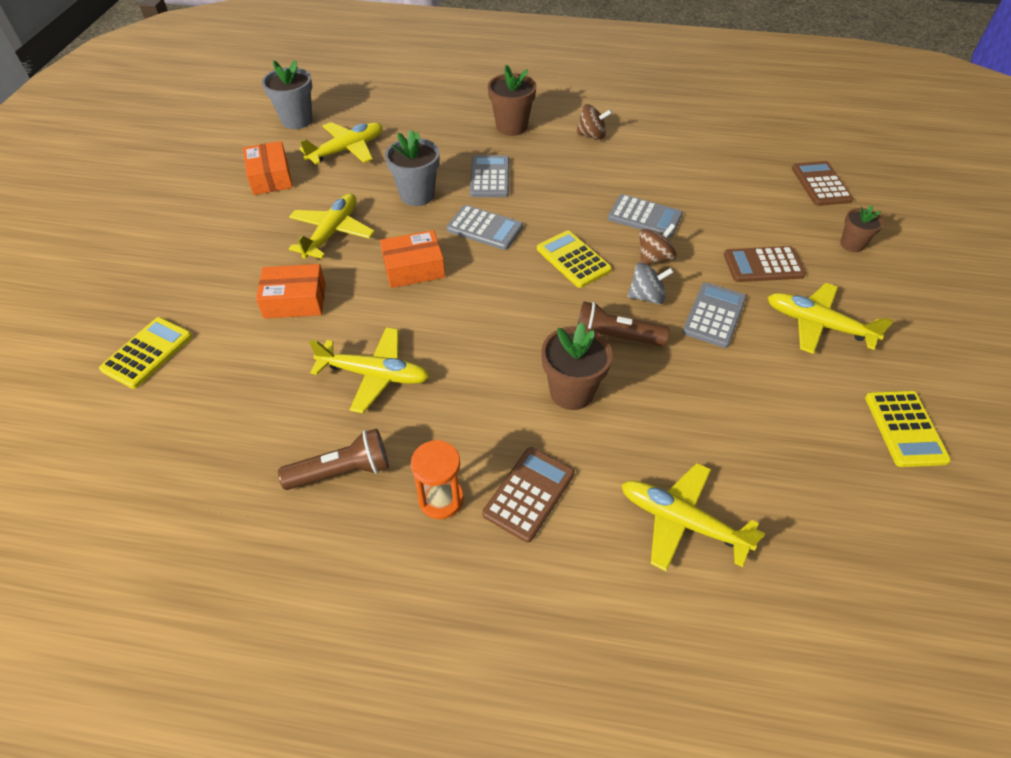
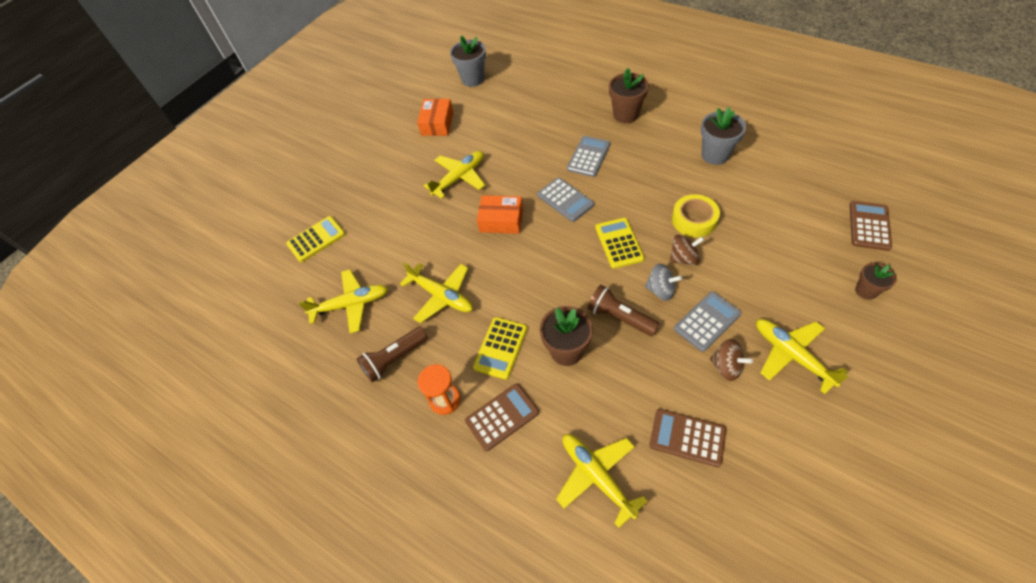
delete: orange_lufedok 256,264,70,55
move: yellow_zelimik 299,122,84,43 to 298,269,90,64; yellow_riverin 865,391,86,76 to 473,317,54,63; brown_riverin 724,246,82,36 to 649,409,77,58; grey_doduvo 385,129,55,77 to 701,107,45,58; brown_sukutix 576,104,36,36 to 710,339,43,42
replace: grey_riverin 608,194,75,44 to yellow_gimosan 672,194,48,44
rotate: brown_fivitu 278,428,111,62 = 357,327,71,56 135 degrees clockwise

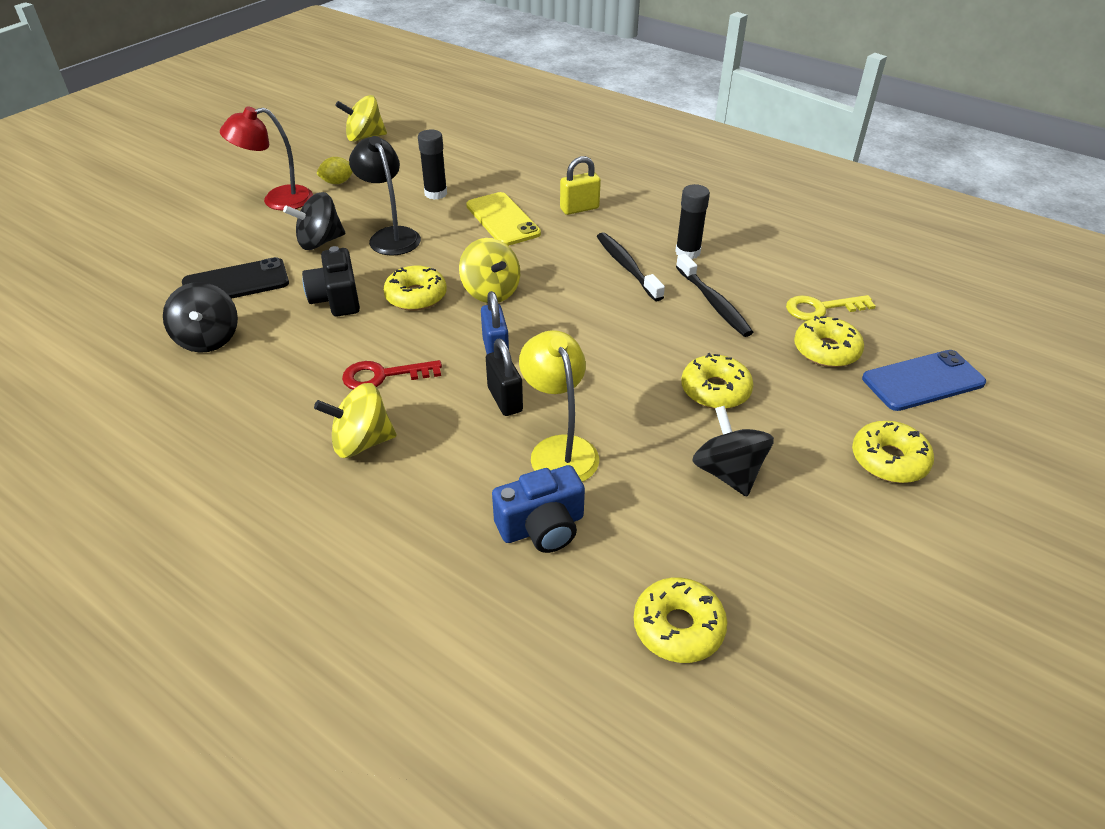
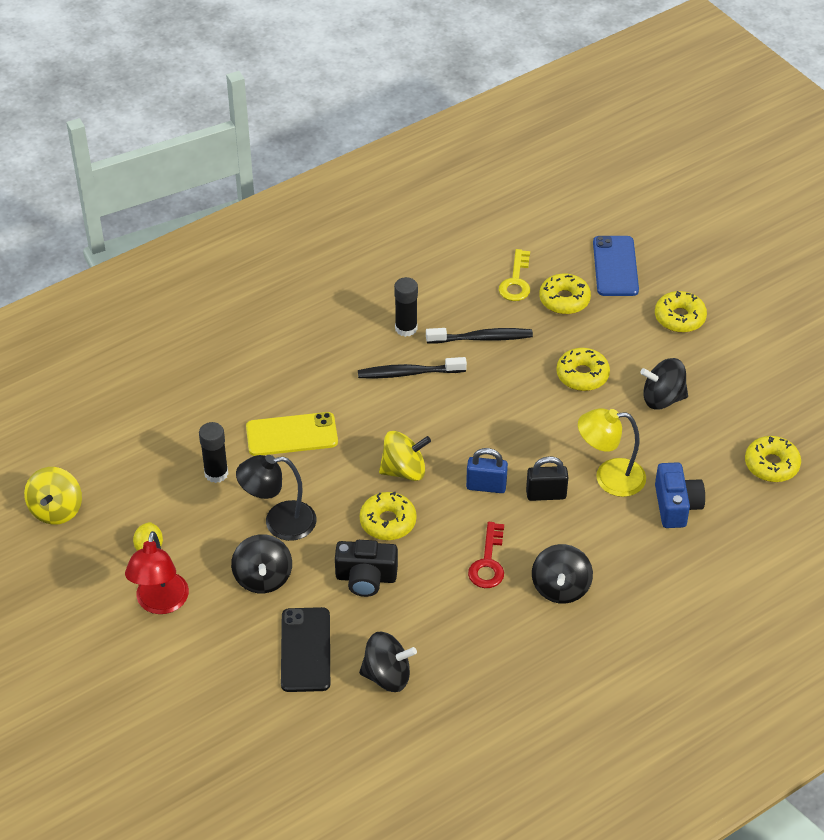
delete: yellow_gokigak 560,156,41,59
recolor: yellow_sukutix 314,383,83,75 to black_sukutix 532,544,61,60

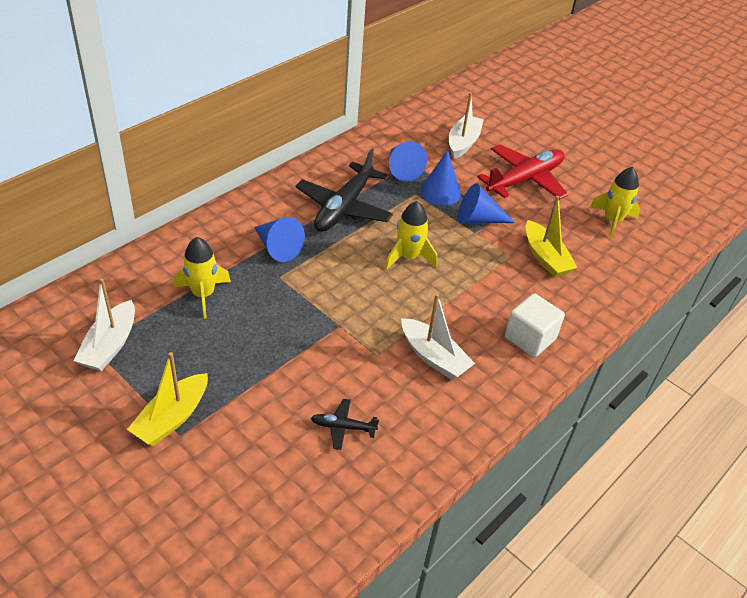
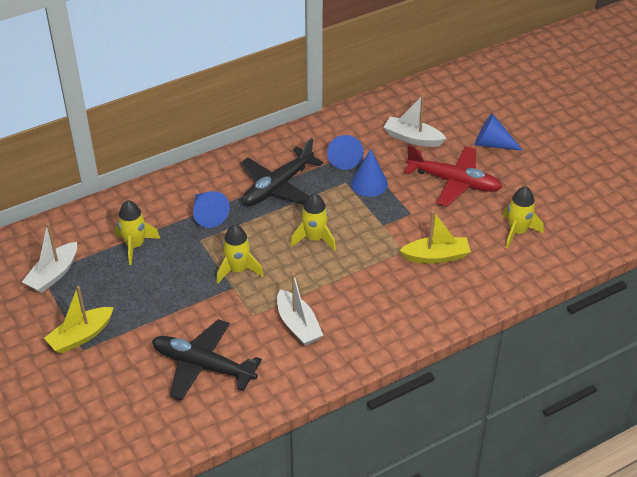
delete: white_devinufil 505,293,60,64
insert: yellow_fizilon 217,225,47,59
move: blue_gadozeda 458,183,57,41 to 475,113,48,38
rotate: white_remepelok 449,92,35,67 = 384,94,62,53 105 degrees counterclockwise; yellow_remepelok 526,196,52,82 = 399,211,72,53 90 degrees counterclockwise; red_zelimik 477,144,91,56 = 404,145,98,62 45 degrees clockwise
resize: black_zelimik 311,399,68,51 = 152,319,110,81 x2.18

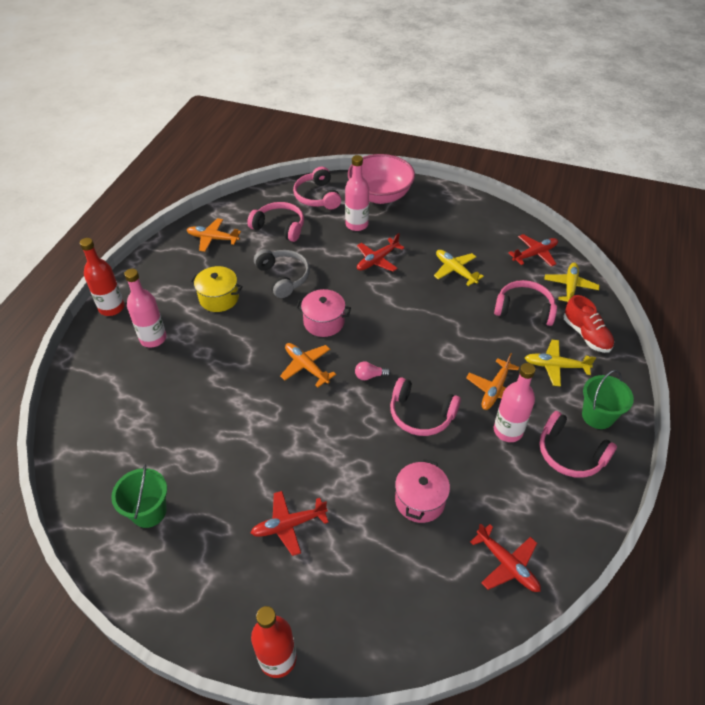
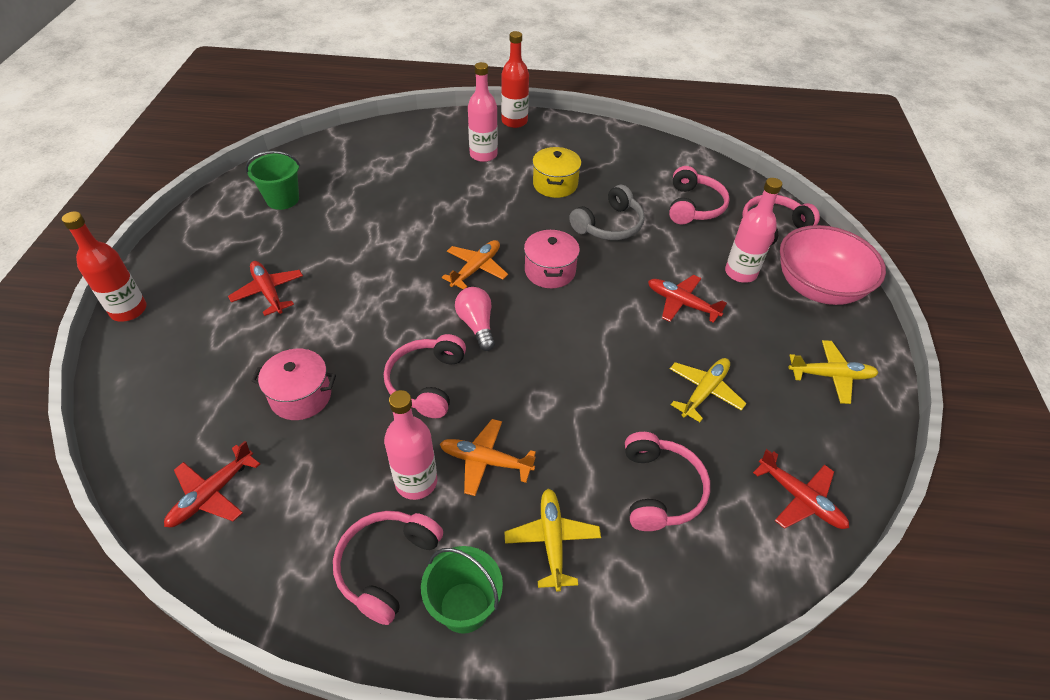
delete: orange_zelimik 187,218,54,34; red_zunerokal 564,295,50,58
move: yellow_zelimik 544,263,56,39 to 788,340,91,64
resize: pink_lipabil 355,361,36,19 = 455,287,40,64 x1.54

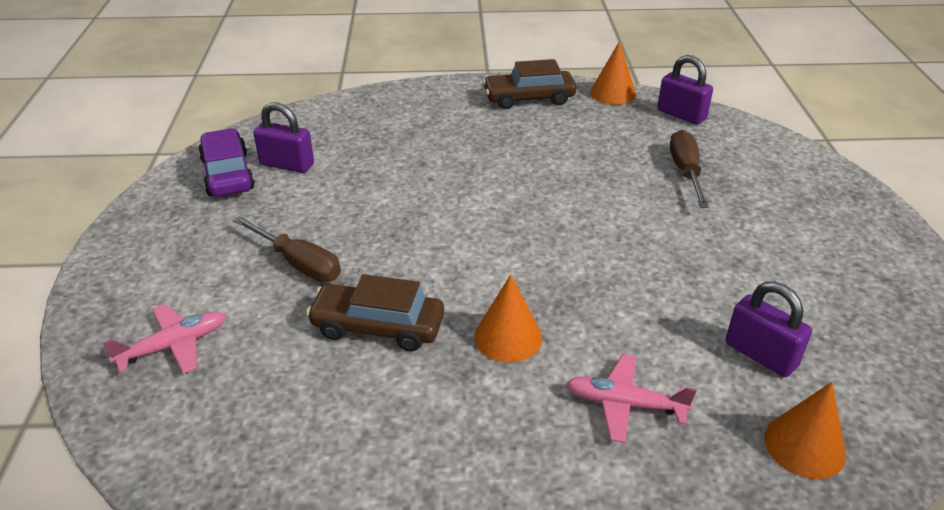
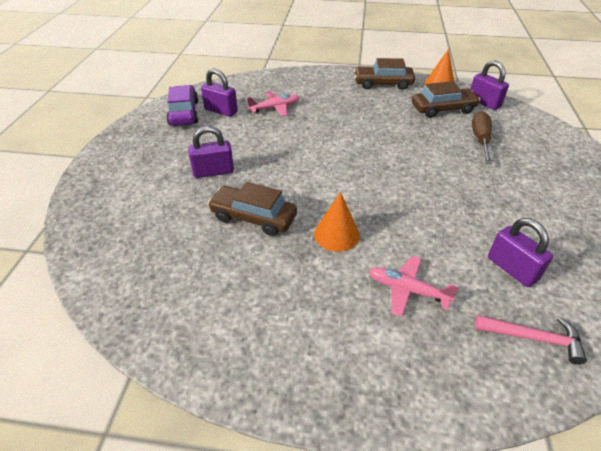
insert: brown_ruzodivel 412,81,68,37
move: pink_zelimik 102,304,124,70 to 247,91,52,25
replace: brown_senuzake 233,216,108,66 to purple_gokigak 188,126,46,52; orange_gadozeda 764,382,82,97 to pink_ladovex 475,315,112,50

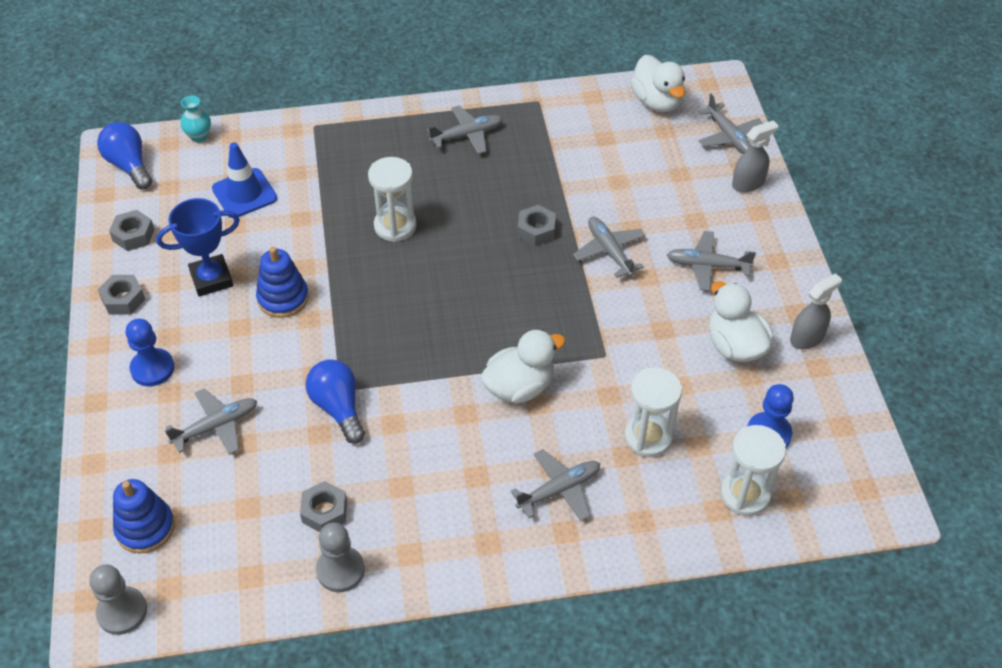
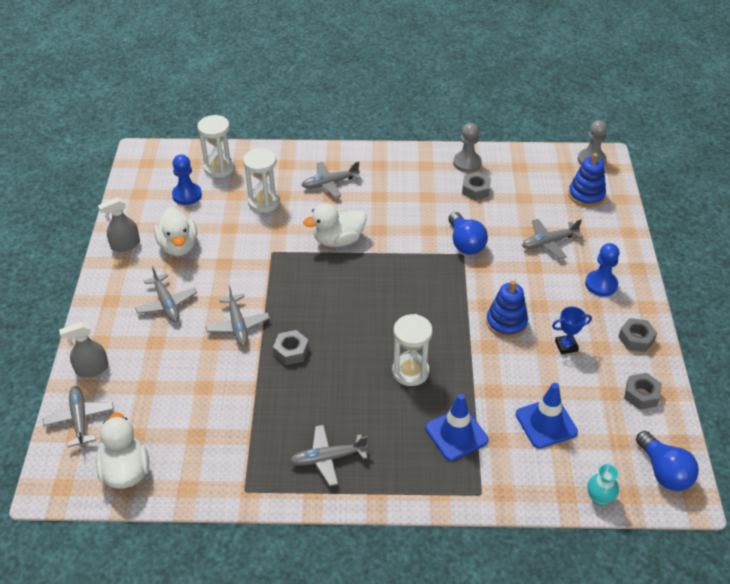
insert: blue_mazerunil 425,394,64,67
rotate: grey_zelimik 667,231,89,60 = 135,266,62,56 45 degrees clockwise
resize: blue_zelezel 156,198,84,99 = 552,307,40,47 x0.61

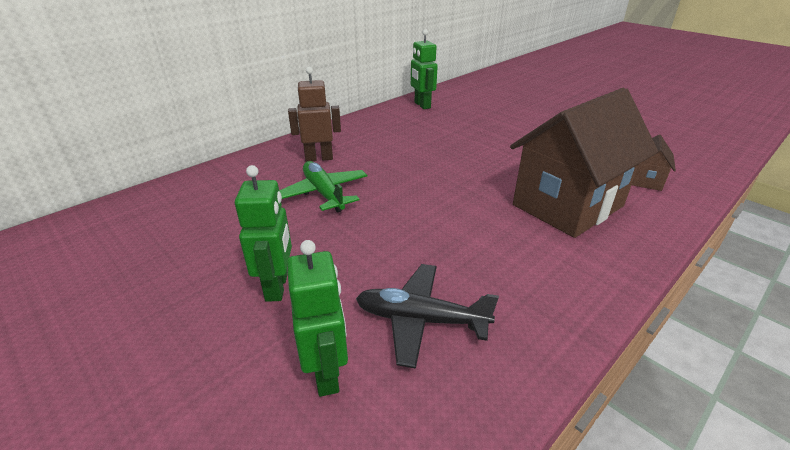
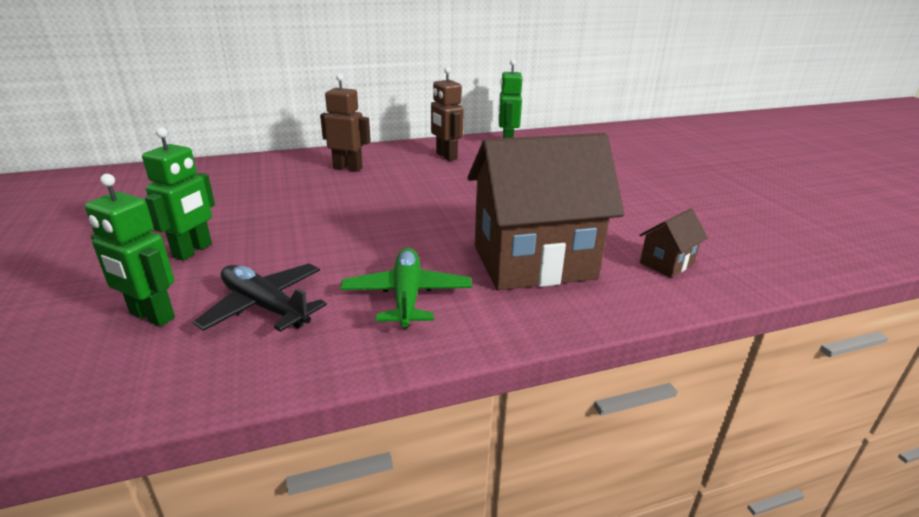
insert: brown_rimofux 431,67,33,94
move: green_zelimik 279,161,89,52 to 340,248,132,81
rotate: green_rimofux 287,240,61,157 = 85,174,90,153 105 degrees clockwise

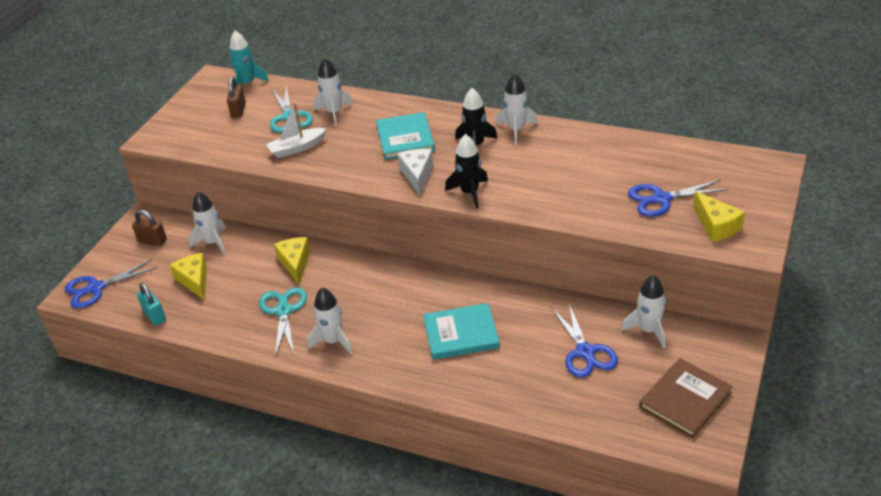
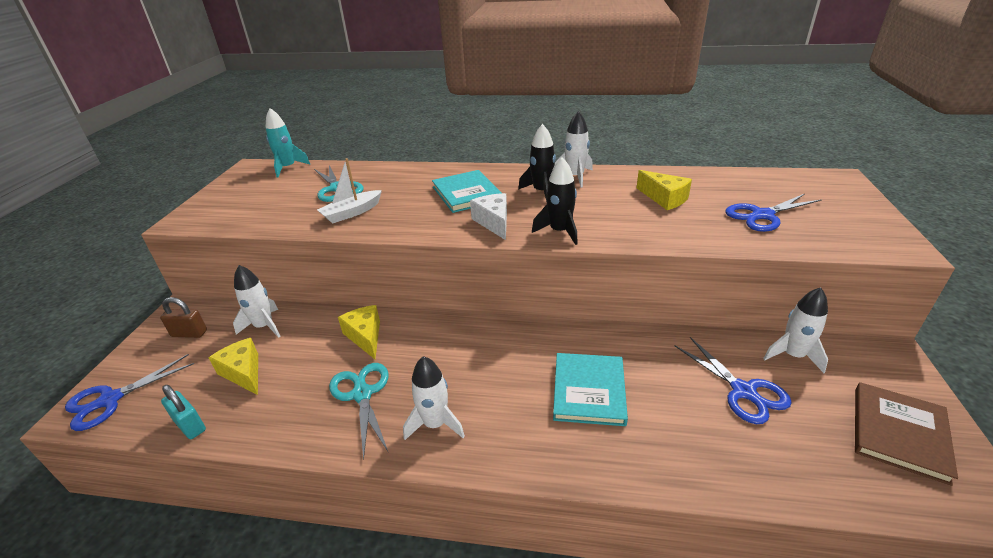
delete: brown_gokigak 227,77,19,41; white_fizilon 313,58,40,68
move: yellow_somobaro 694,191,51,51 to 637,170,55,40
rotate: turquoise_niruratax 423,303,77,57 = 553,353,75,73 60 degrees counterclockwise

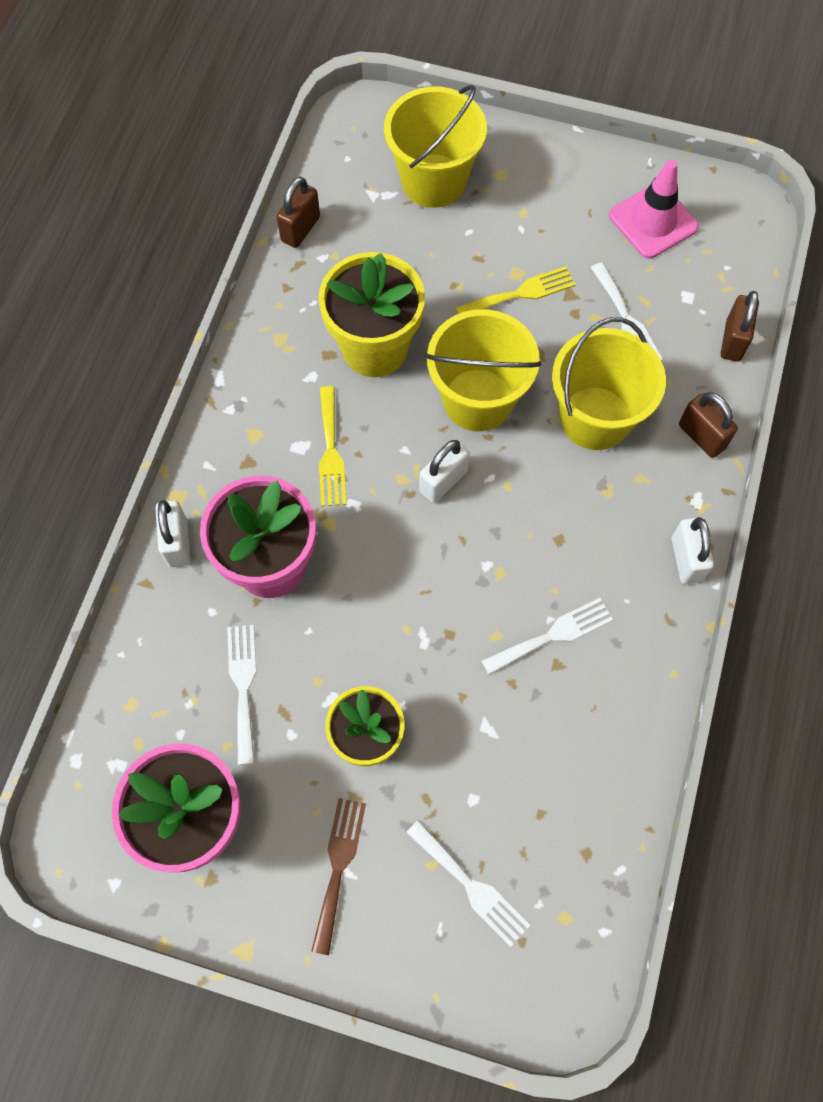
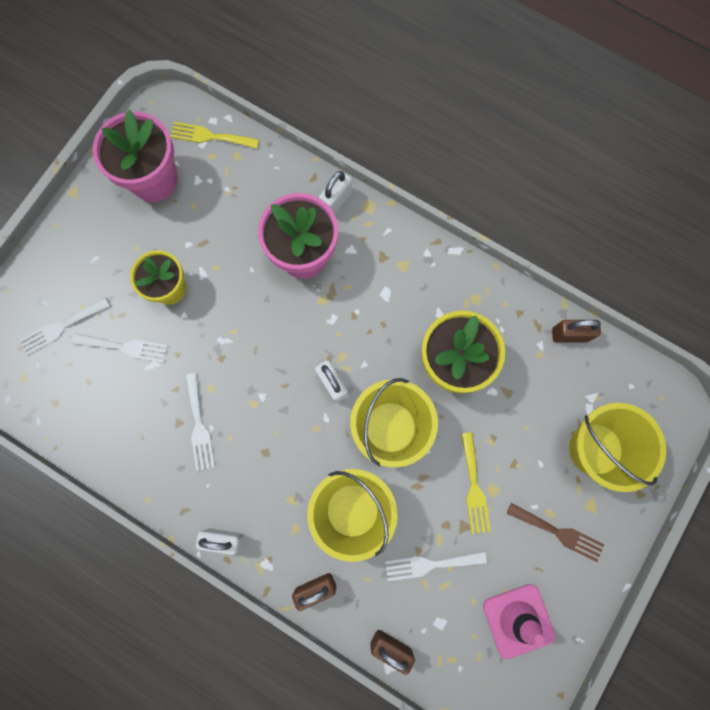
move: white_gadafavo 227,625,29,140 to 71,333,97,30; yellow_gadafavo 319,386,28,121 to 170,122,89,27; brown_gadafavo 311,798,55,157 to 507,503,97,59
rotate: white_gokigak 155,500,35,67 = 319,171,33,44 60 degrees counterclockwise; brown_gokigak 276,177,44,71 = 552,320,49,23 45 degrees counterclockwise

